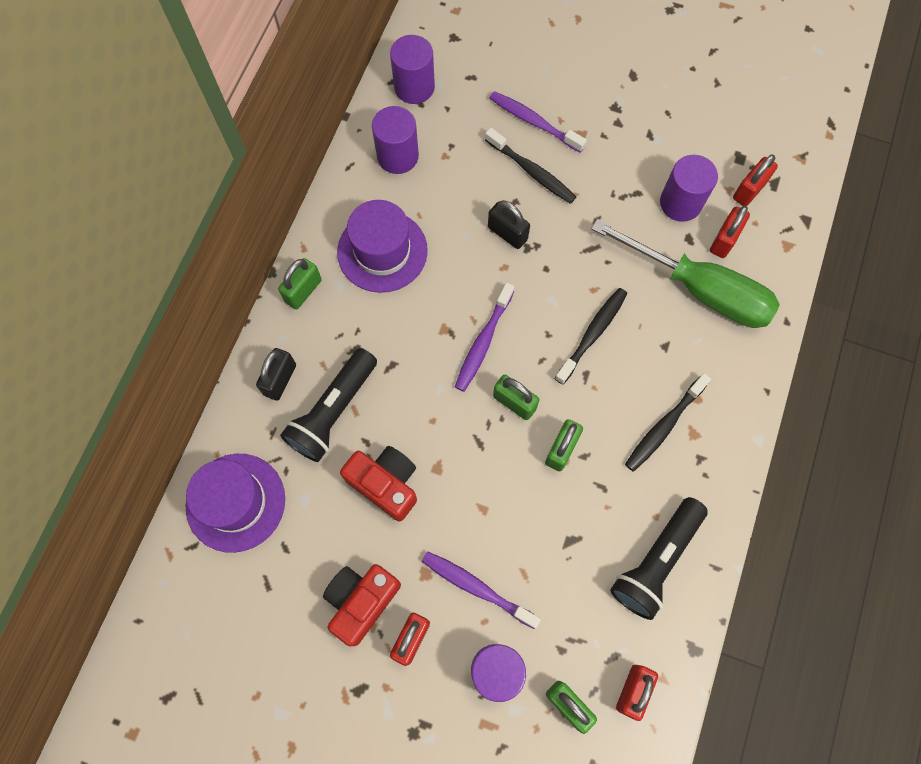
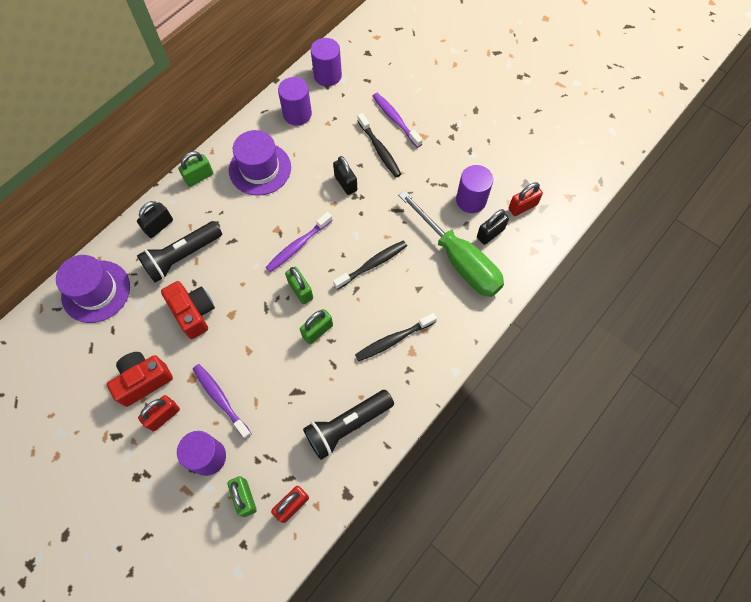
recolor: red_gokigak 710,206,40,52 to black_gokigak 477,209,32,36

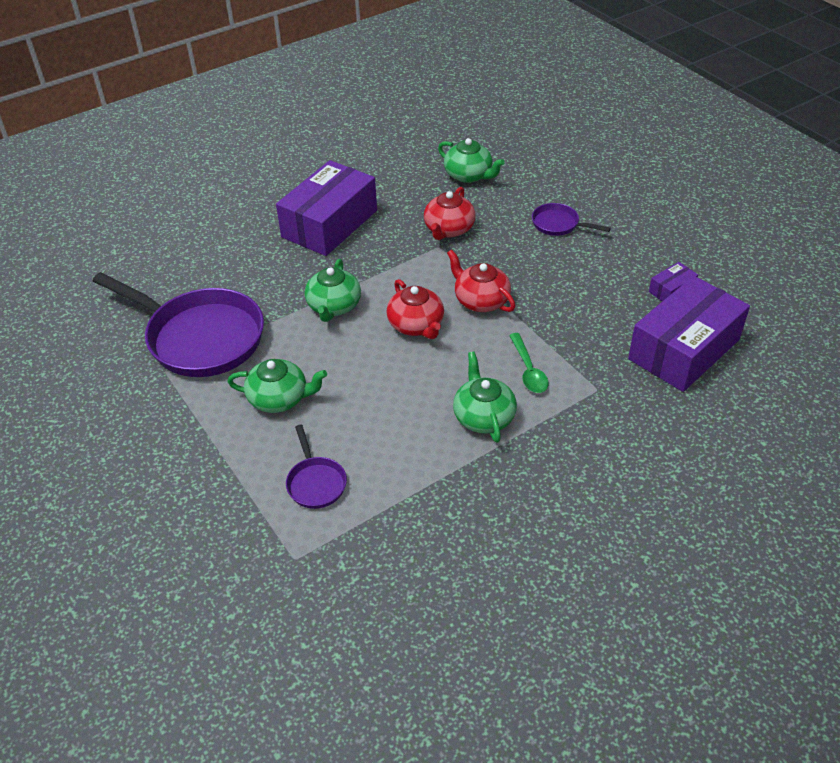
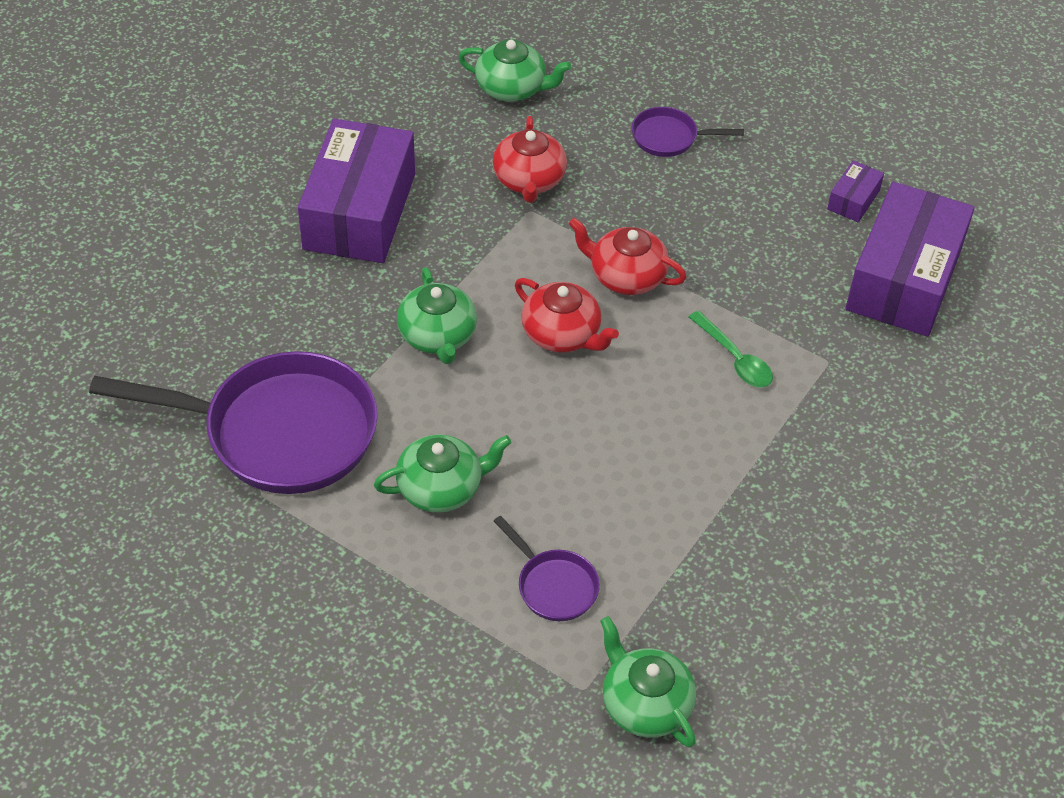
move: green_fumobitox 453,352,64,91 to 600,616,96,131

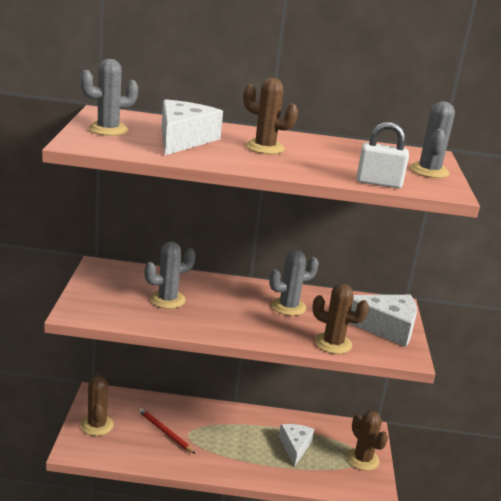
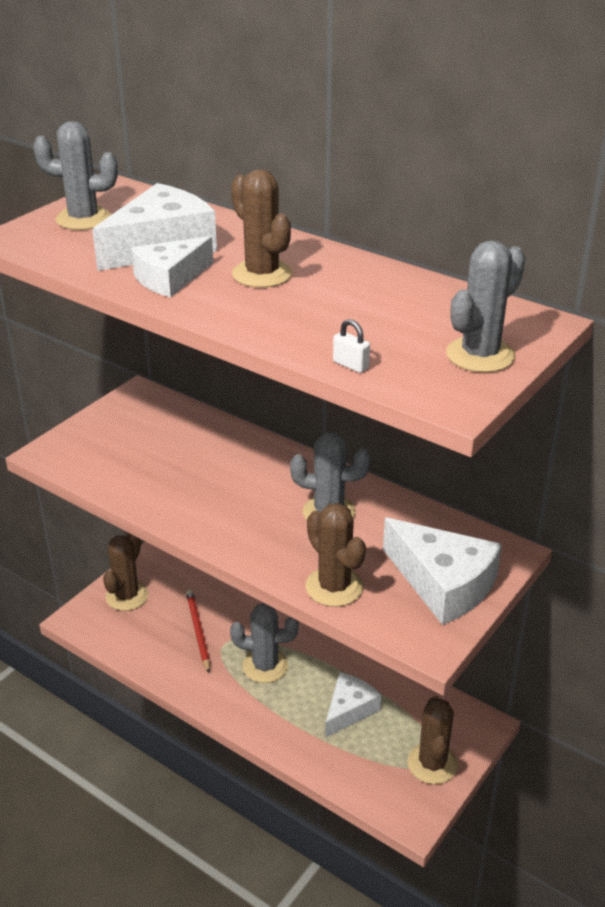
insert: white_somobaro 131,236,82,61
move: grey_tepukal 144,242,52,67 to 230,603,69,80
resize: white_gokigak 357,122,52,66 = 333,319,37,54 x0.50

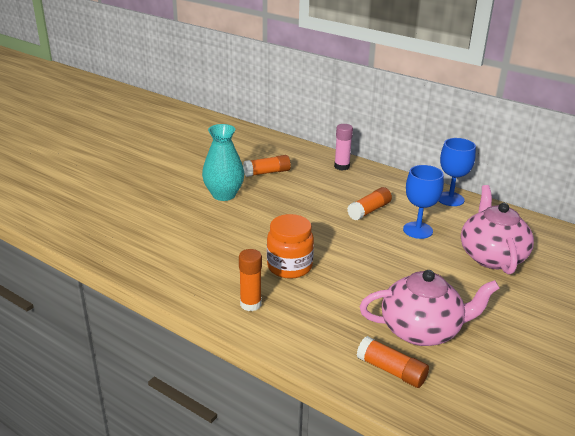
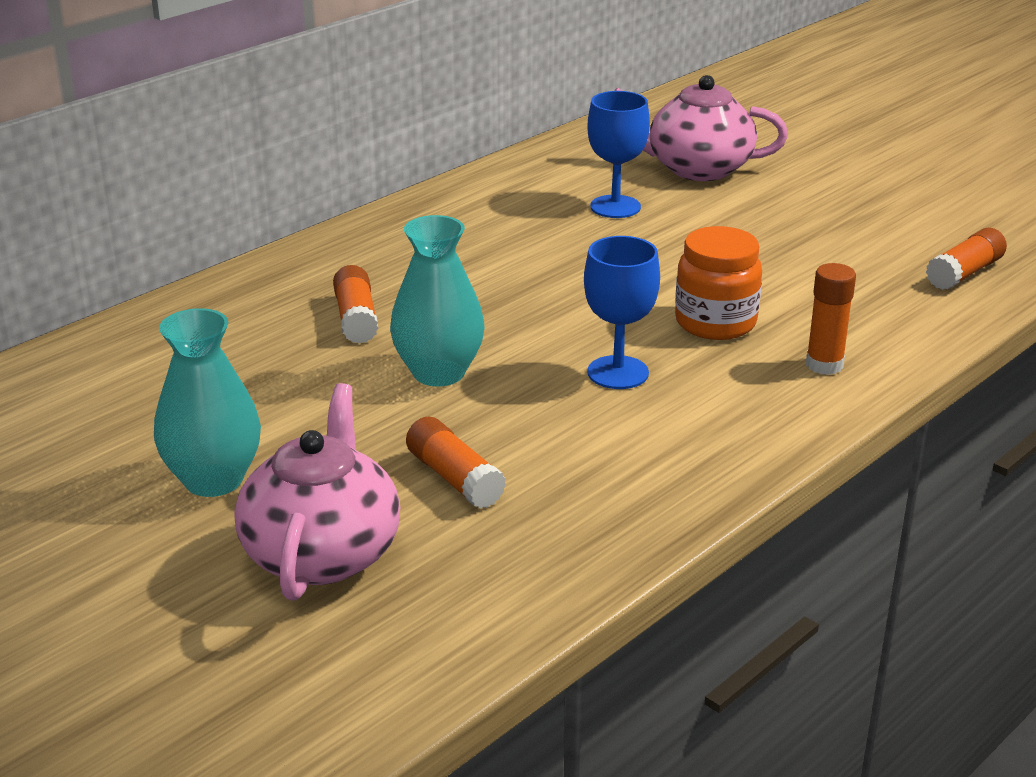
delete: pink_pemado 334,124,19,47
insert: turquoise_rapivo 154,308,107,189
move: pink_fumobitox 359,270,140,76 to 235,383,165,218; orange_pemado 347,187,45,33 to 406,417,100,91; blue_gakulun 439,138,37,68 to 584,236,76,153

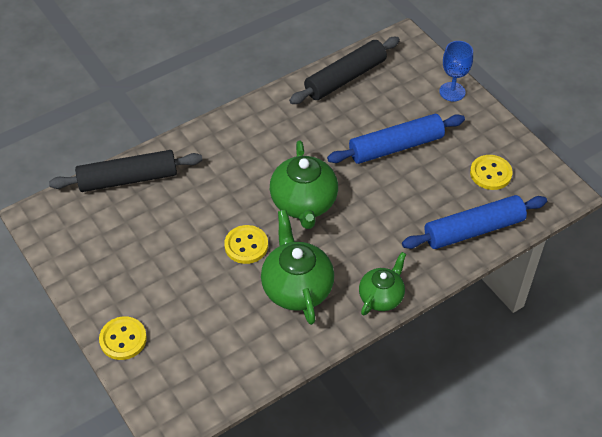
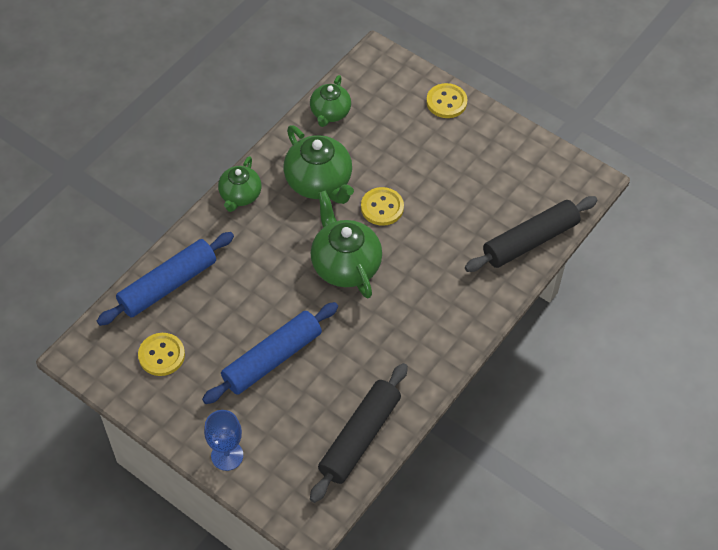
insert: green_fumobitox 310,75,41,52

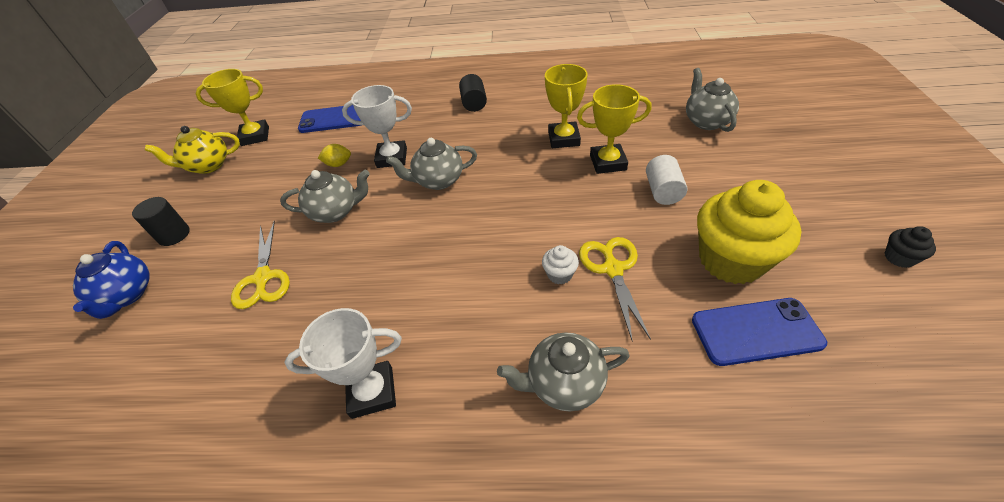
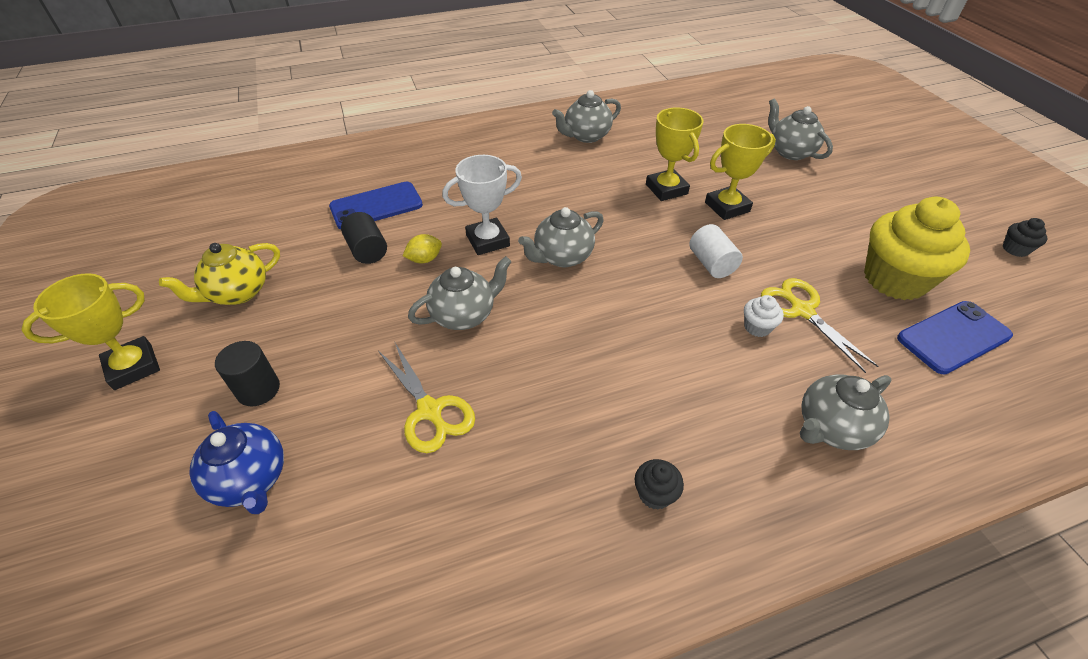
insert: grey_fumobitox 552,90,69,53
move: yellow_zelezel 196,69,73,77 to 21,273,139,117; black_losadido 459,74,28,38 to 341,212,46,52; white_losadido 646,155,41,50 to 689,224,54,54
replace: white_zelezel 285,308,117,111 to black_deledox 635,459,49,51

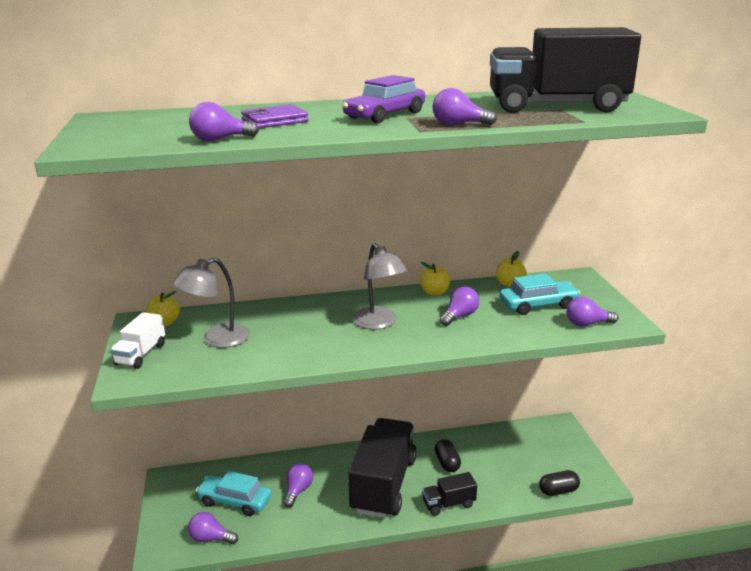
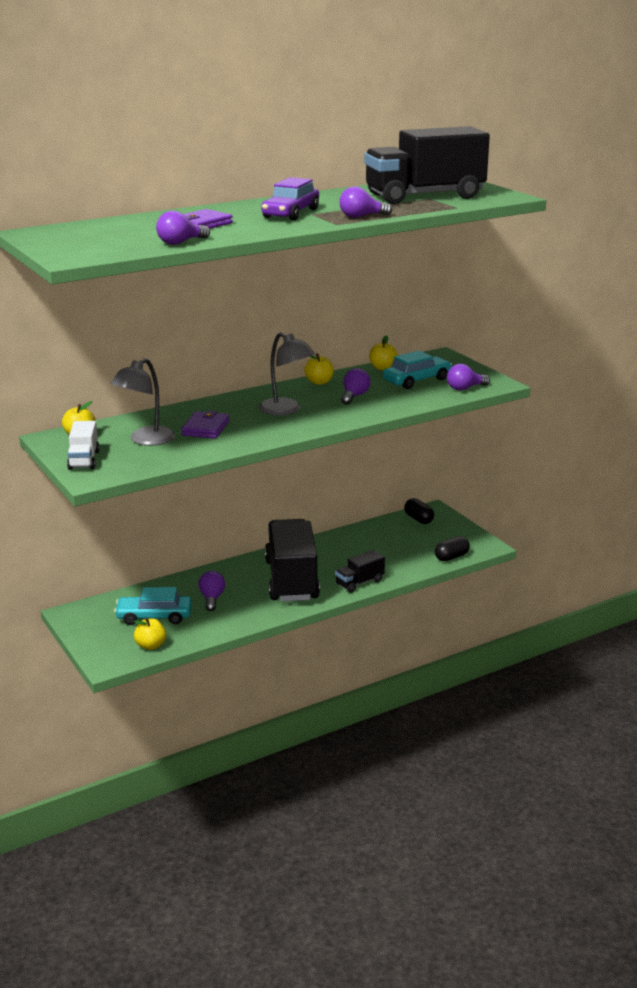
insert: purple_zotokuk 181,410,48,29
move: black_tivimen 435,439,26,33 to 404,498,30,26
replace: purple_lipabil 188,512,50,32 to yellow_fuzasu 134,618,32,32

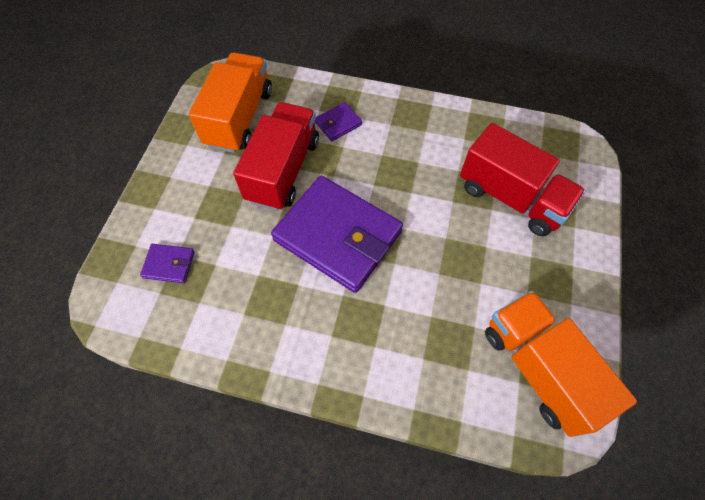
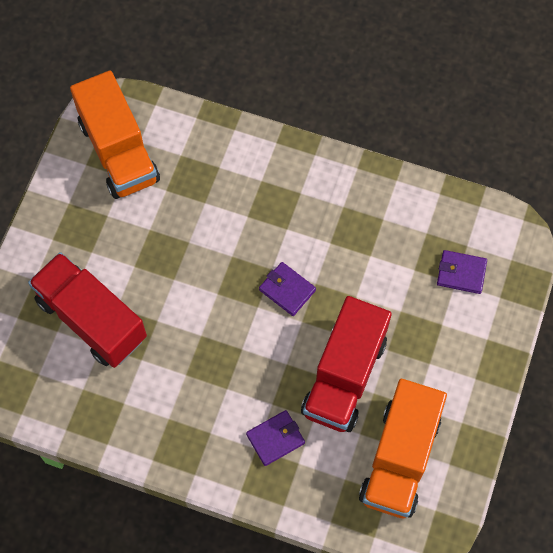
resize: purple_zotokuk 271,176,132,117 = 259,262,57,54 x0.42

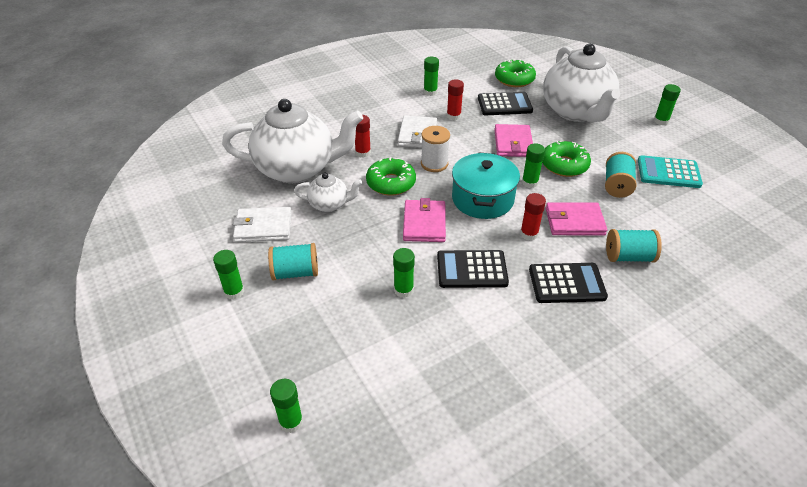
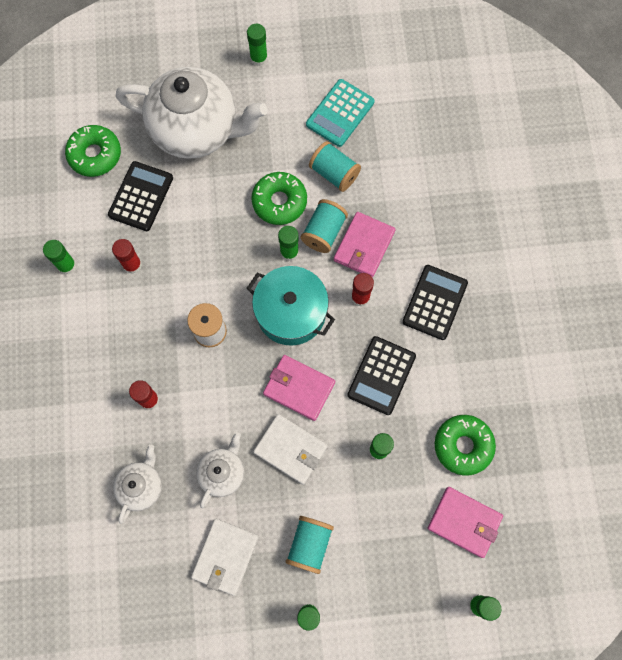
move: white_zotokuk 398,115,39,33 to 253,414,75,71; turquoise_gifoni 606,229,56,33 to 301,199,47,54; pink_zotokuk 494,124,39,33 to 427,487,76,71; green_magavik 366,157,50,39 to 435,415,61,61
resize: white_fumobitox 222,99,141,84 = 113,445,49,79 x0.47

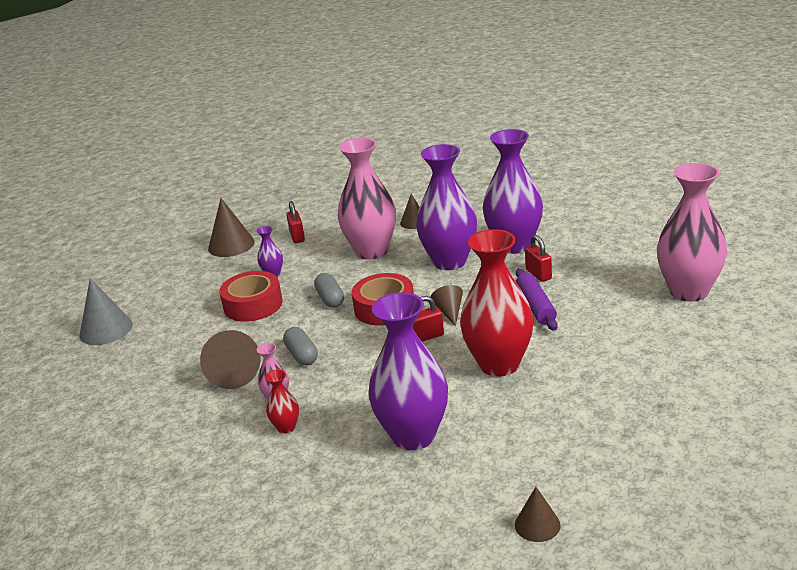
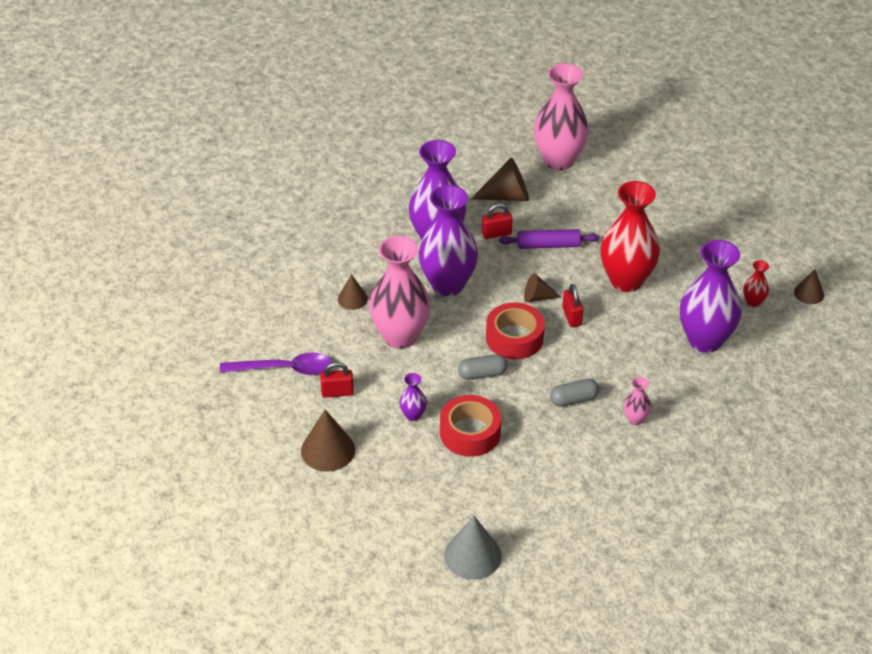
insert: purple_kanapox 219,352,113,23
move: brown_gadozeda 200,330,60,59 to 471,157,58,44; red_rapivo 265,370,34,64 to 743,260,26,47

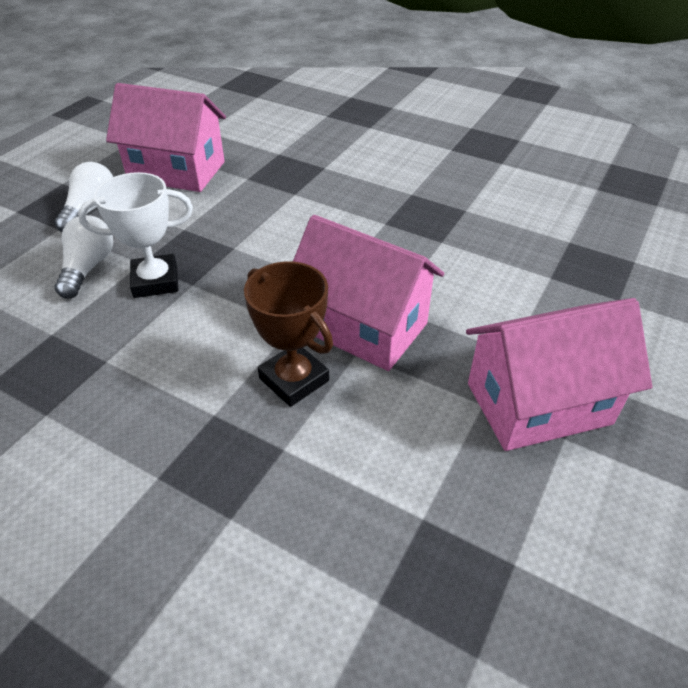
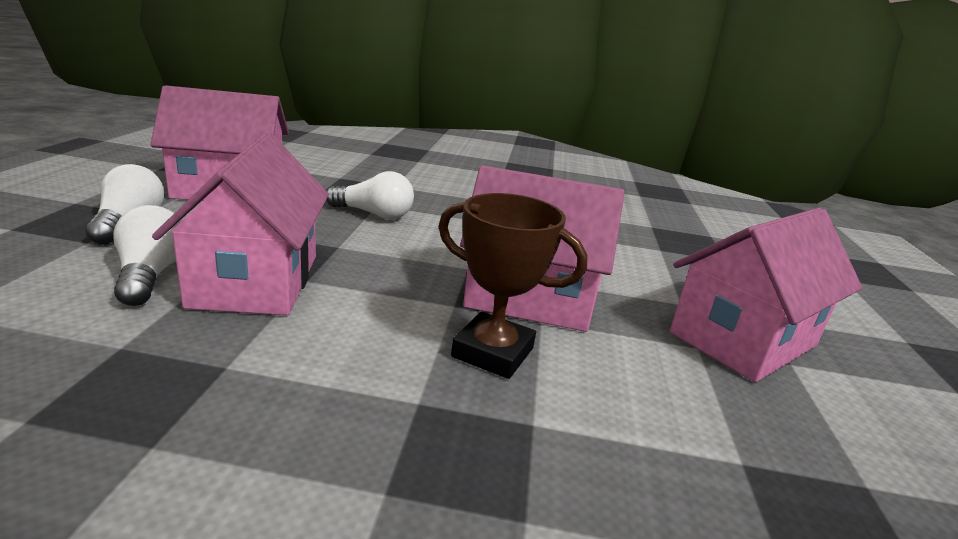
insert: white_lipabil 326,171,88,48
replace: white_zelezel 78,172,115,126 to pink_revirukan 152,132,177,183

